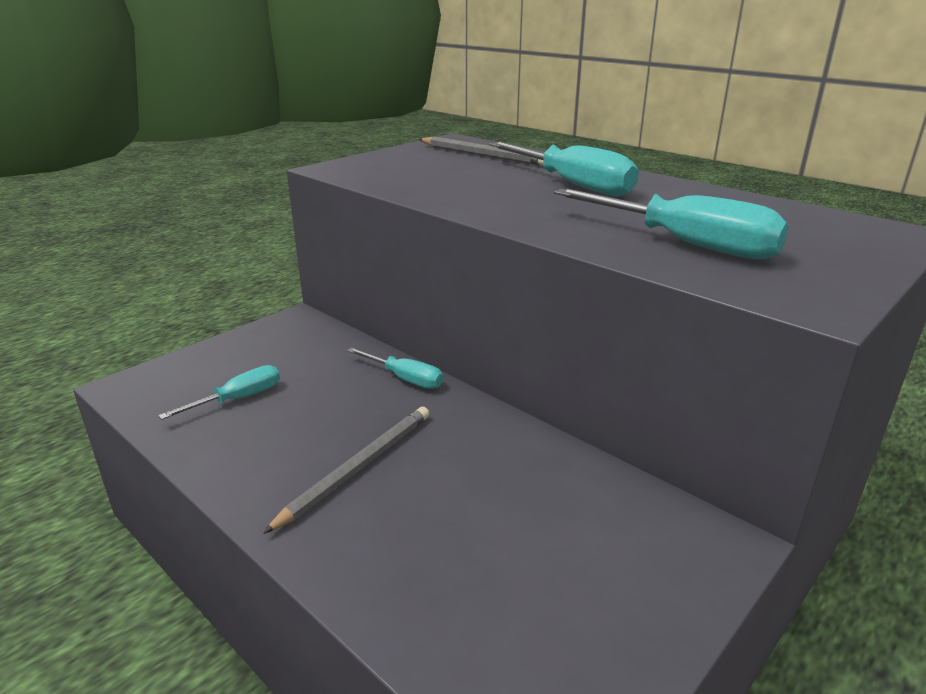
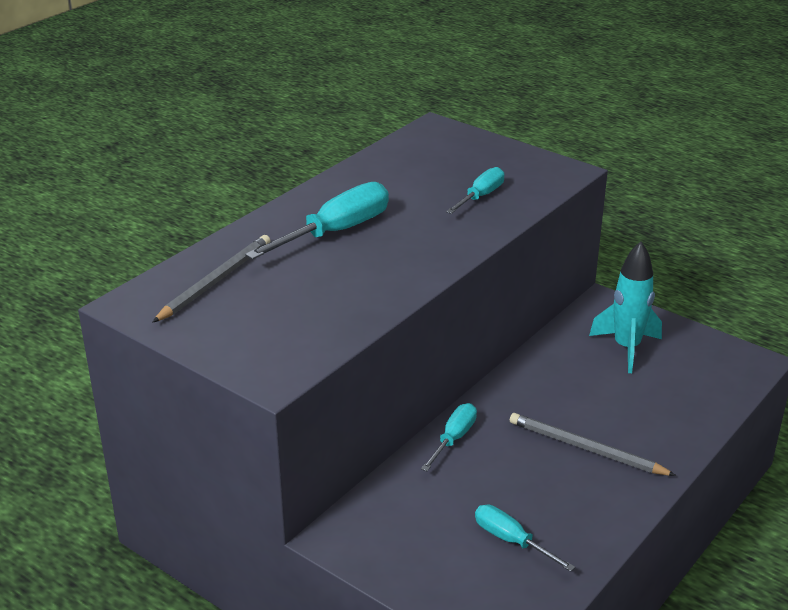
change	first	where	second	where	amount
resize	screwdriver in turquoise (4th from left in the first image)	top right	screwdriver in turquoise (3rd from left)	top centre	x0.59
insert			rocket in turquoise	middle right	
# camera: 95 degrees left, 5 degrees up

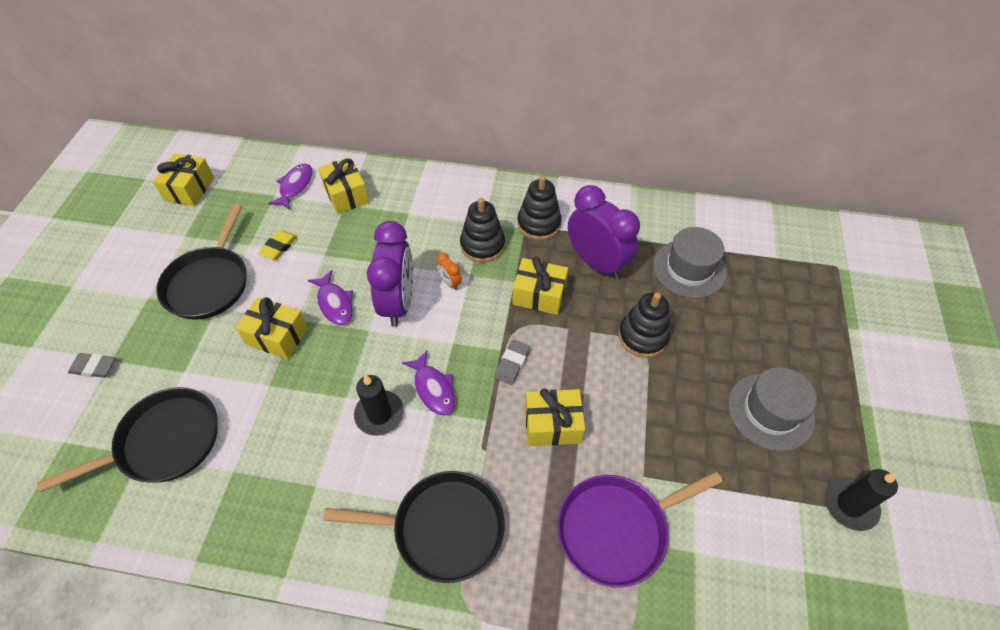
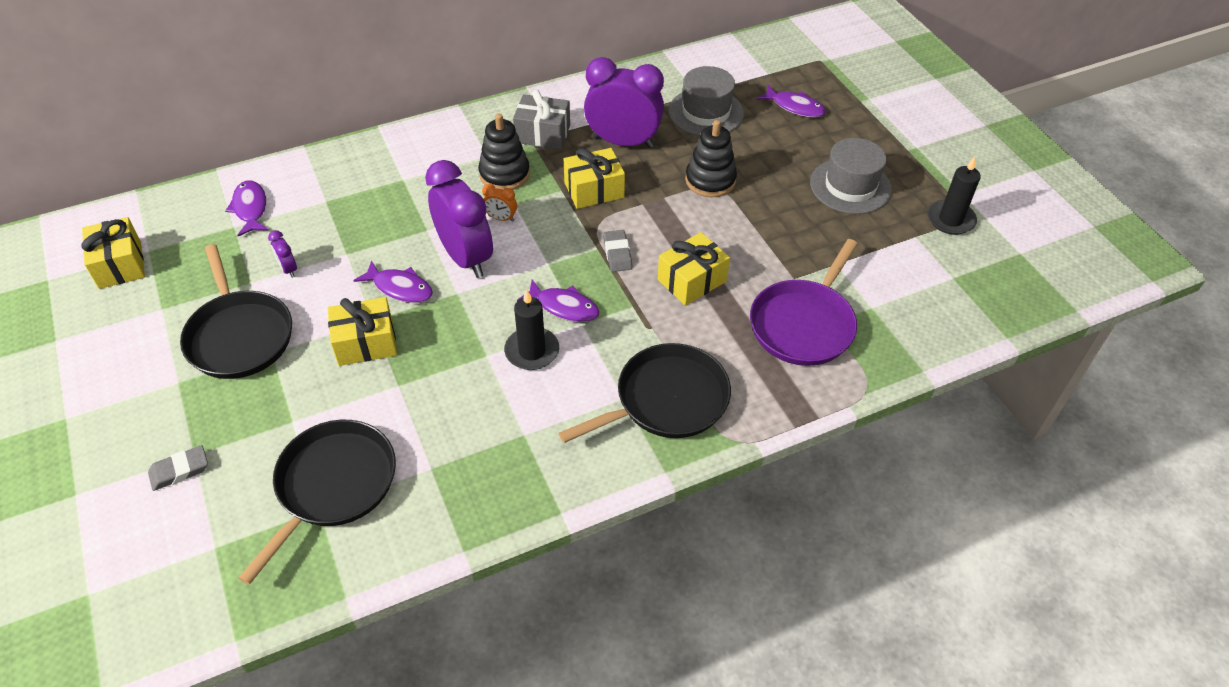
change	first	where	second	where	amount
delete	gift in yellow (3rd from left)	top centre			
replace	stacking toy in black (2nd from left)	top centre	gift in grey	top centre	
replace	eraser in yellow	middle left	clock in purple (1st from left)	middle left	
insert			fish in purple (4th from left)	top centre	
# camera: 35 degrees left, 5 degrees down

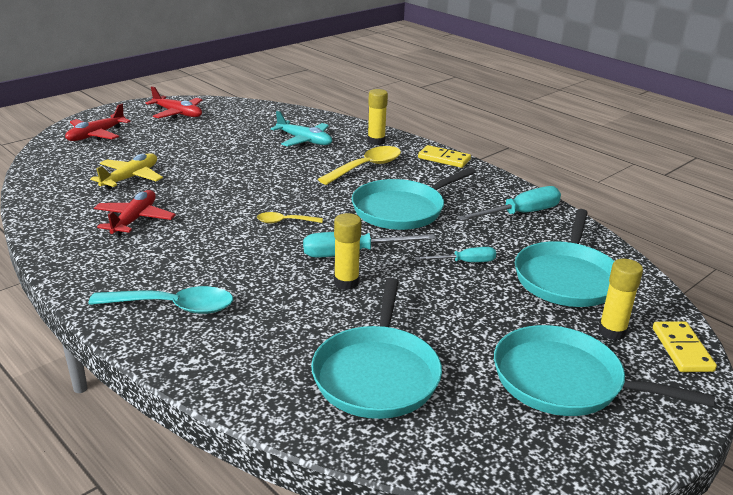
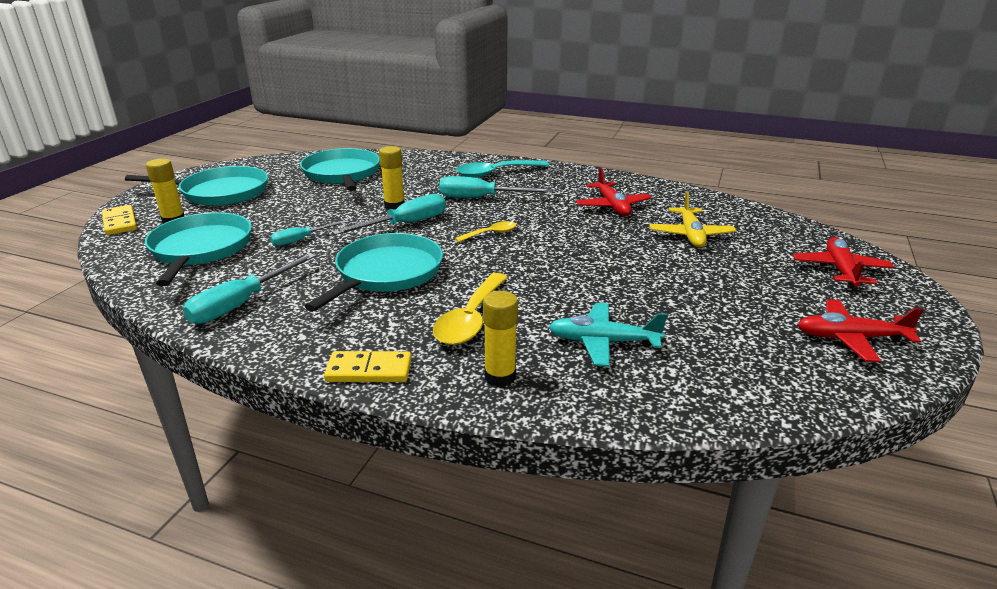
change	first	where	second	where	amount
insert			screwdriver in turquoise (4th from left)	top centre	
# camera: 155 degrees right, 0 degrees up

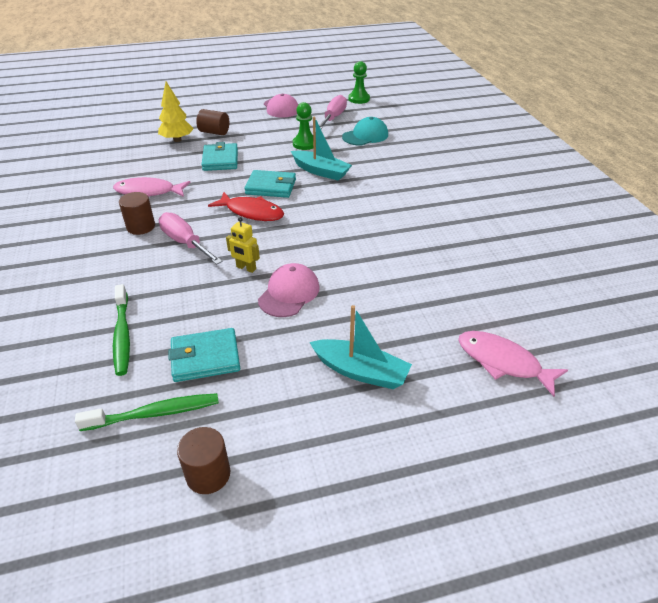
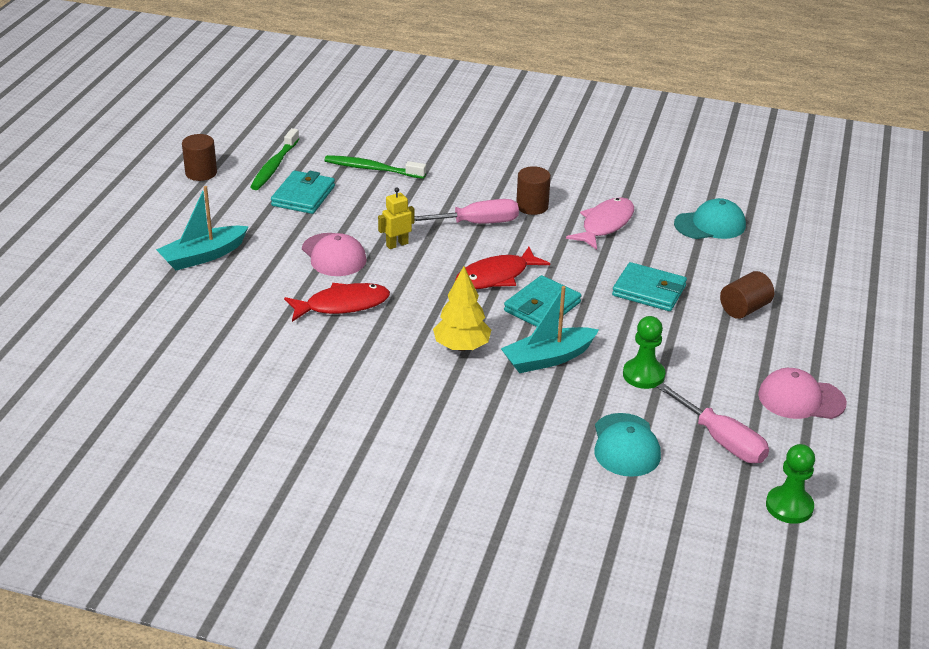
change	first	where	second	where	amount
move	tree in yellow	top left		centre	
delete	fish in pink (2nd from left)	middle right			
insert			cap in turquoise (2nd from left)	middle right	
insert			fish in red (1st from left)	centre	
# camera: 120 degrees right, 5 degrees down

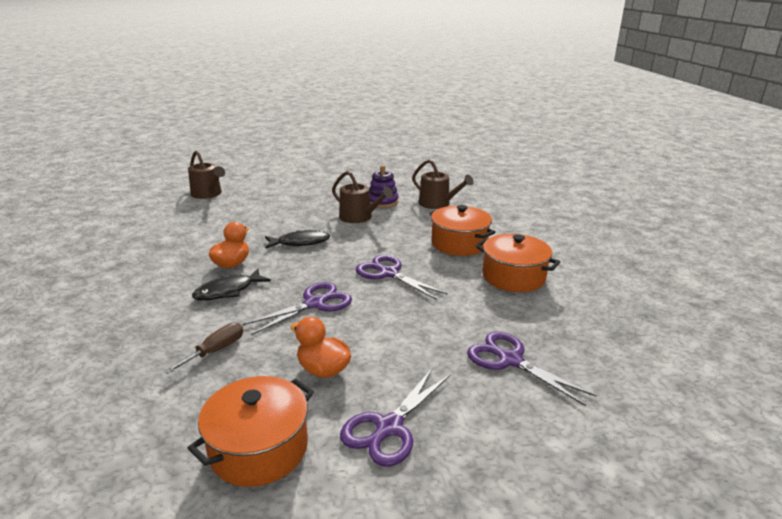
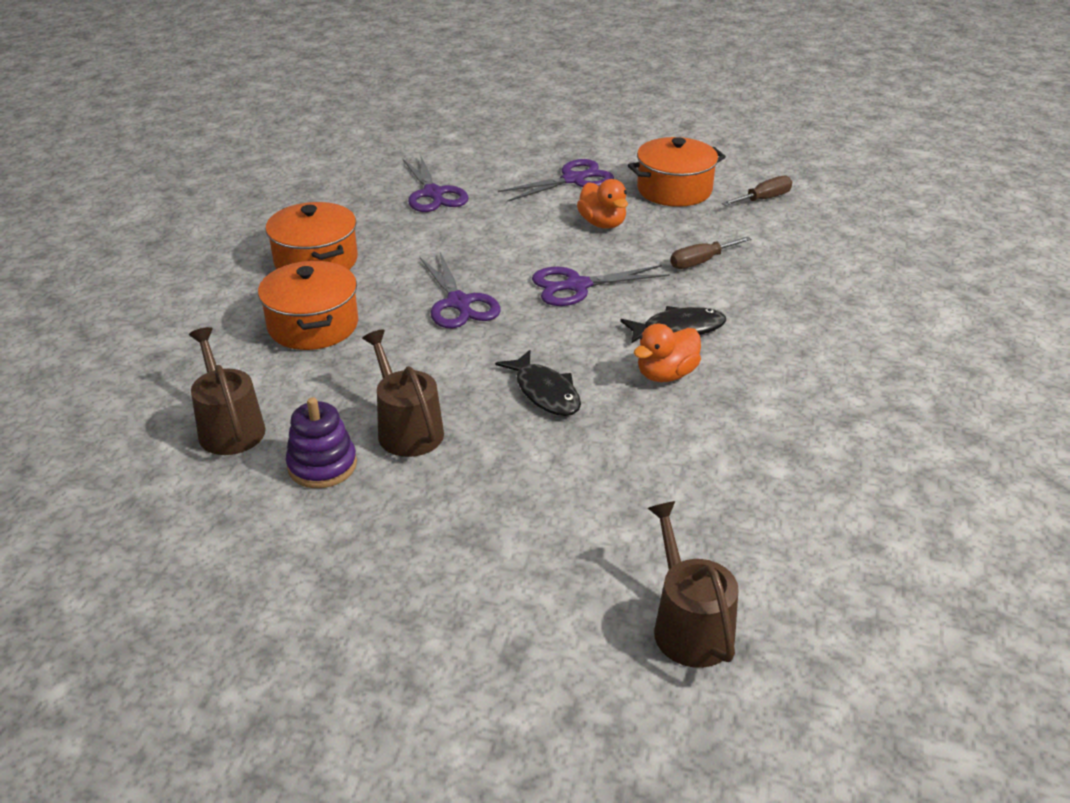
change	first	where	second	where	amount
rotate	fish in black (2nd from left in the first image)	centre	fish in black (1st from left)	centre	135 degrees counterclockwise
insert			screwdriver in brown (2nd from left)	top right	
# camera: 155 degrees left, 10 degrees up

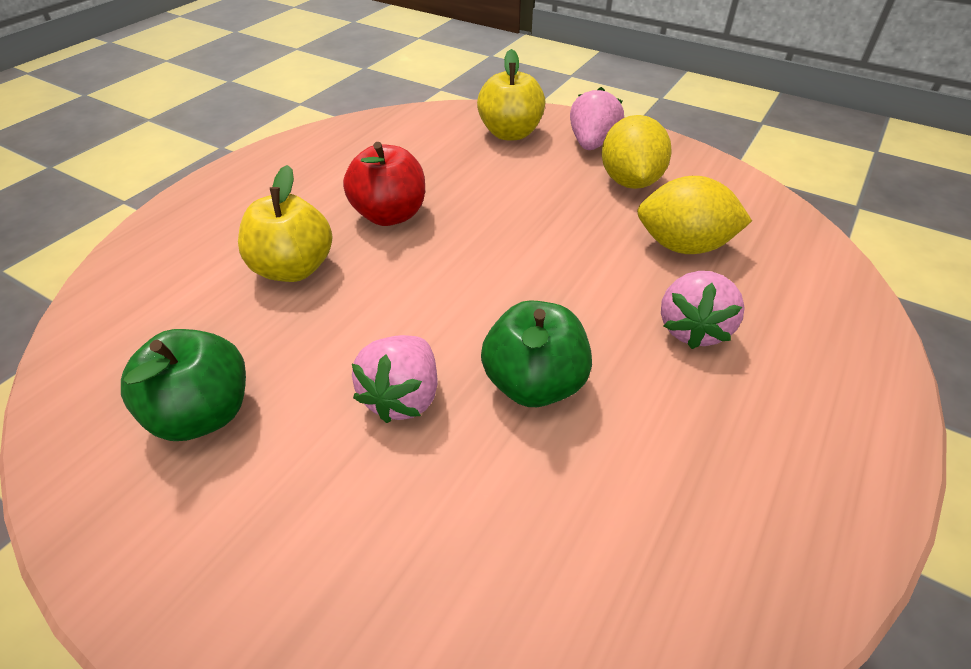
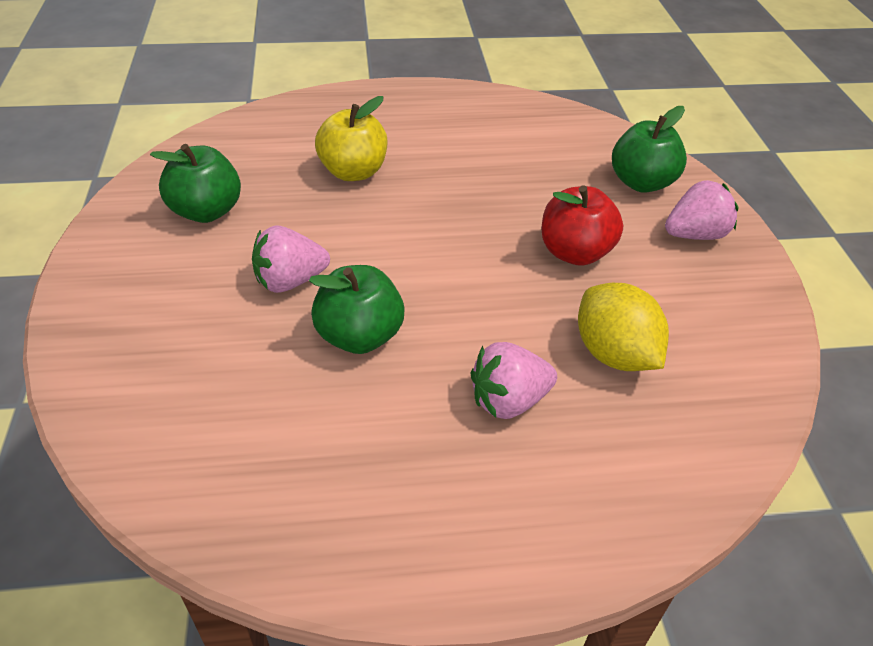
change	first	where	second	where	amount
recolor	apple in yellow (2nd from left)	top centre	apple in green (3rd from left)	top right	
delete	lemon in yellow (1st from left)	top centre			
move	apple in red	top centre		middle right	
# camera: 50 degrees right, 0 degrees up

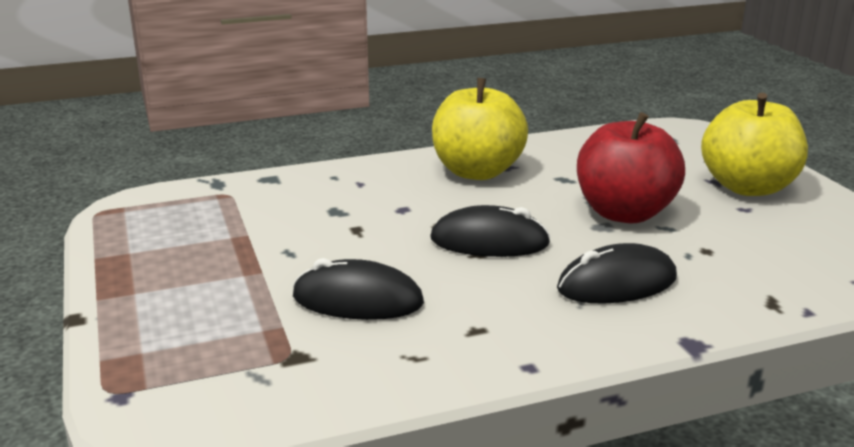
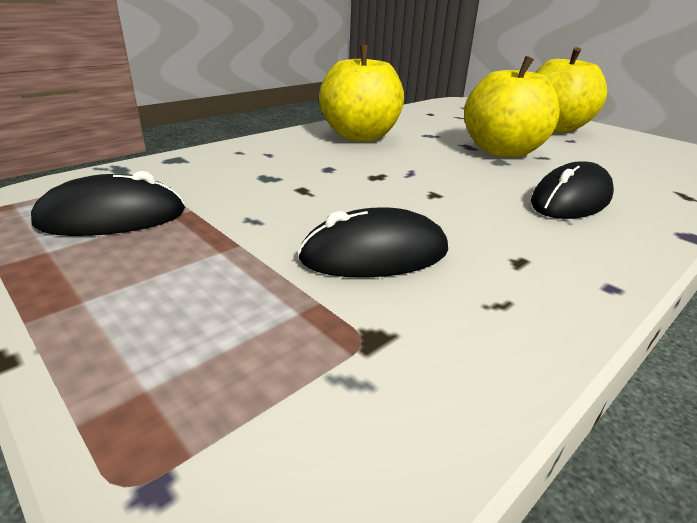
change	first	where	second	where	amount
recolor	apple in red	middle right	apple in yellow (2nd from left)	top right	
move	mouse in black (2nd from left in the first image)	centre	mouse in black (1st from left)	middle left	
# camera: 25 degrees left, 5 degrees up

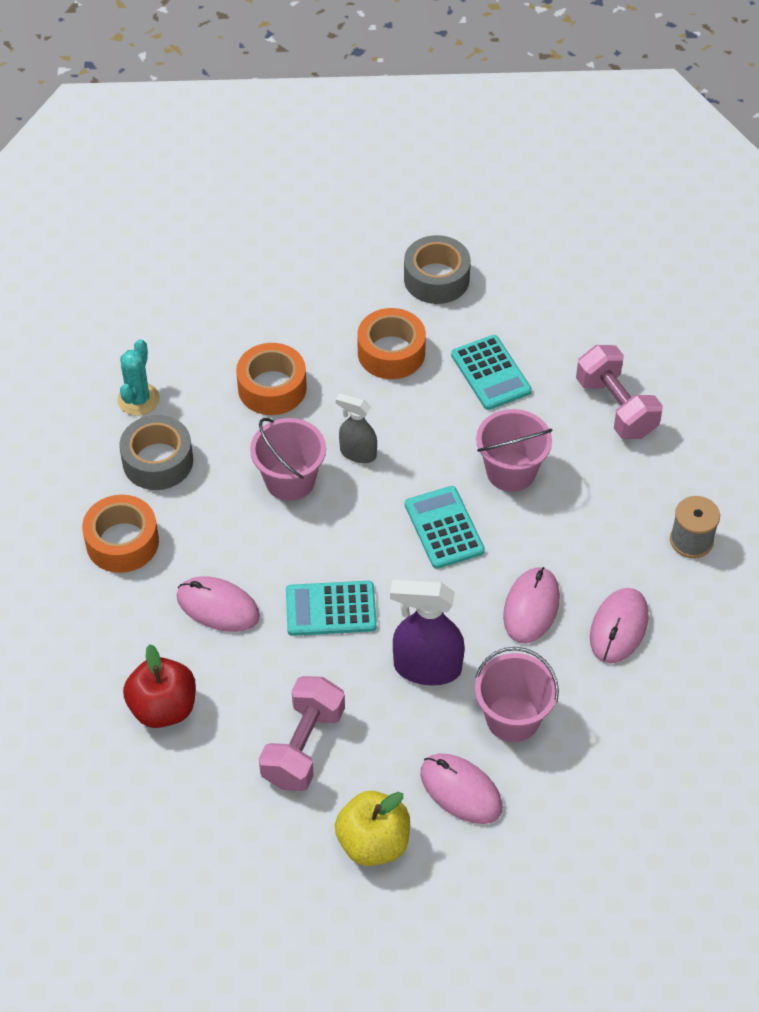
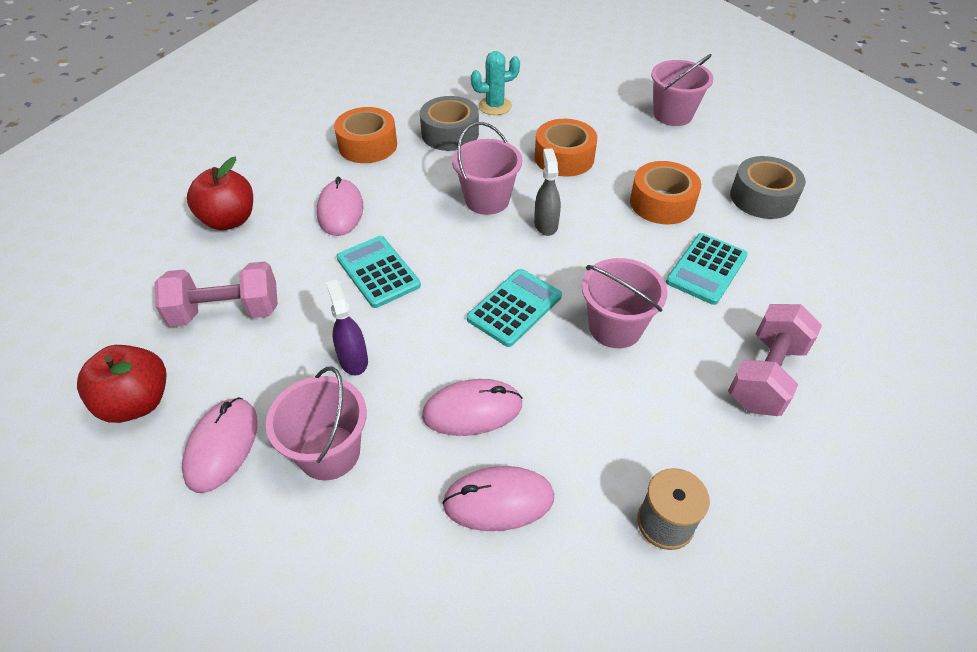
change	first	where	second	where	amount
resize	spray bottle in purple	centre		centre	x0.61
recolor	apple in yellow	bottom centre	apple in red (1st from left)	middle left	
insert			bucket in pink (4th from left)	top right	
# camera: 60 degrees right, 5 degrees down

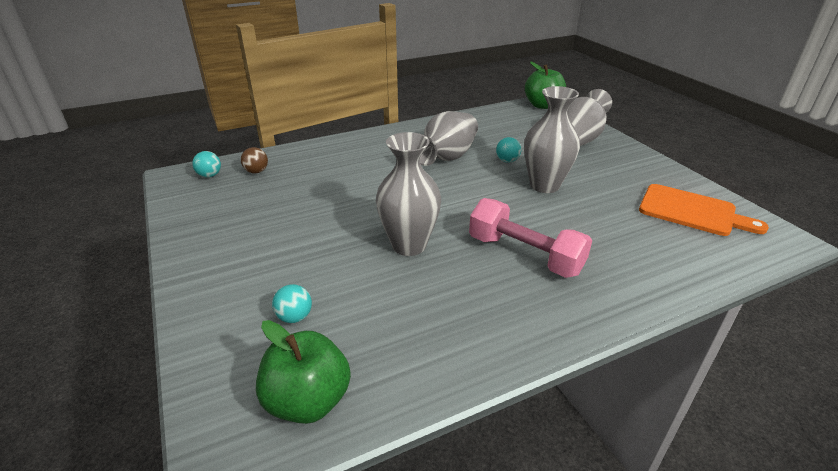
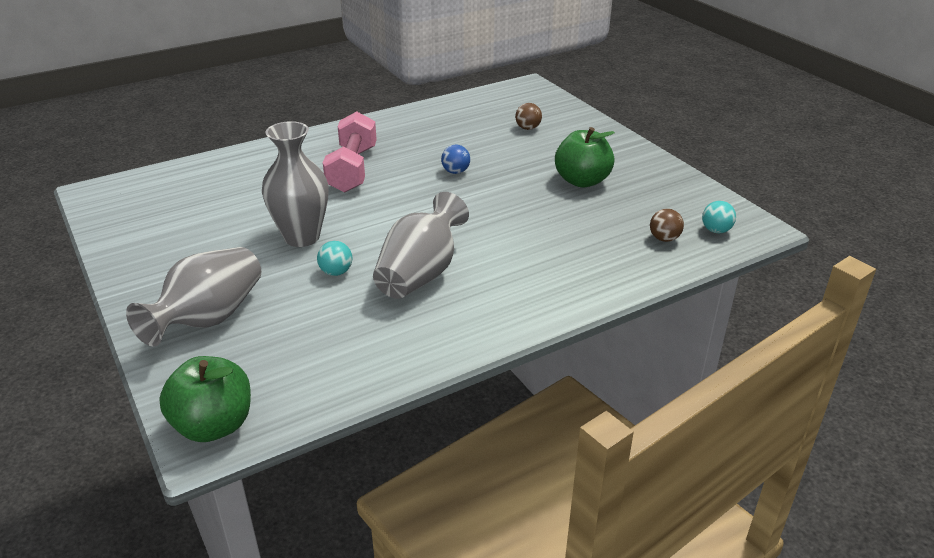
change	first	where	second	where	amount
replace	vase in grey (1st from left)	centre	ball in blue	top centre	
delete	cutting board in orange	middle right			
rotate	dumbbell in pink	centre		top centre	60 degrees clockwise
recolor	ball in turquoise (2nd from left)	centre	ball in brown (1st from left)	top centre	
move	apple in green (1st from left in the first image)	bottom centre	apple in green (2nd from left)	top centre	
# camera: 175 degrees right, 0 degrees up

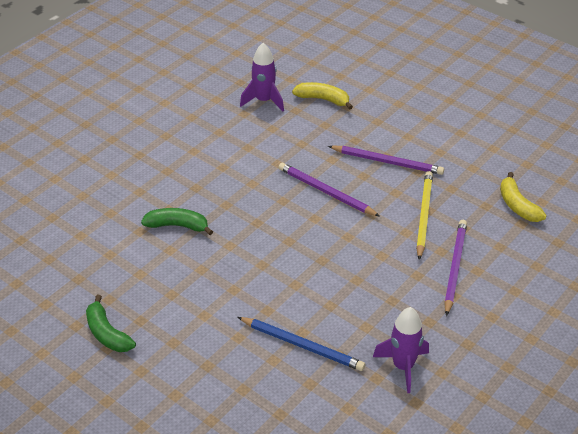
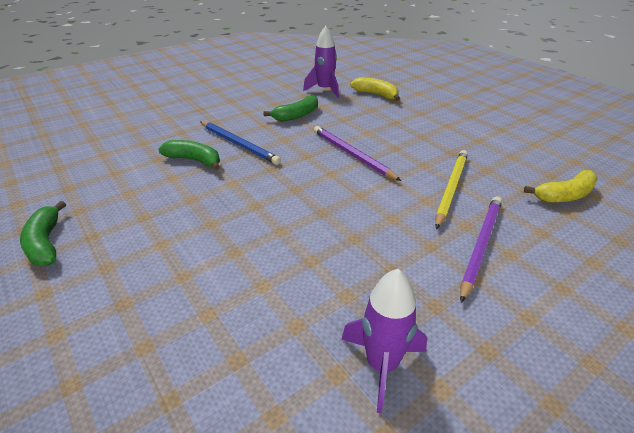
change	first	where	second	where	amount
delete	pencil in purple (2nd from left)	middle right			
rotate	banana in yellow (2nd from left)	middle right		middle right	105 degrees counterclockwise
move	pencil in blue	bottom centre		top centre	
insert			banana in green (3rd from left)	top centre	
# camera: 15 degrees right, 5 degrees down

